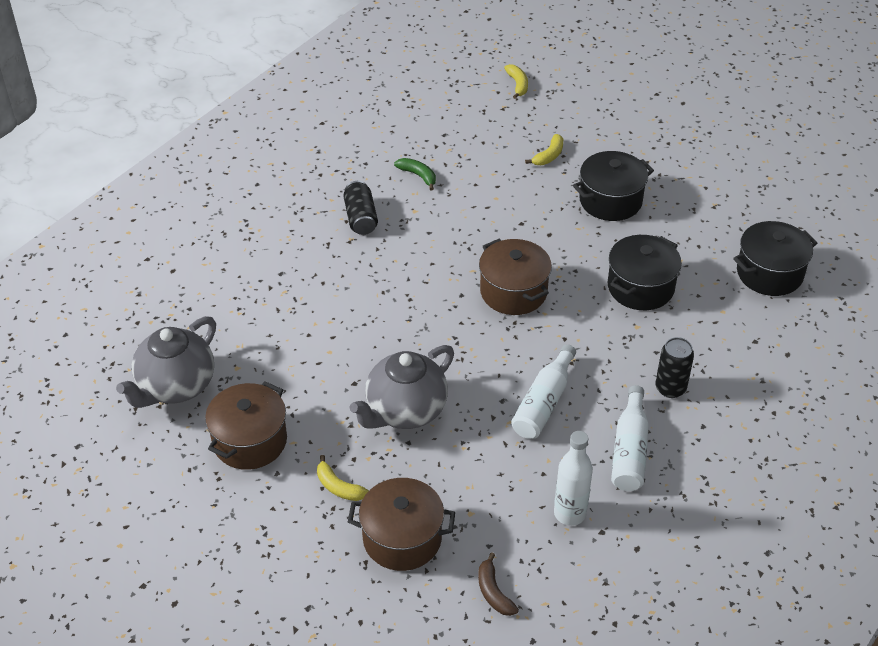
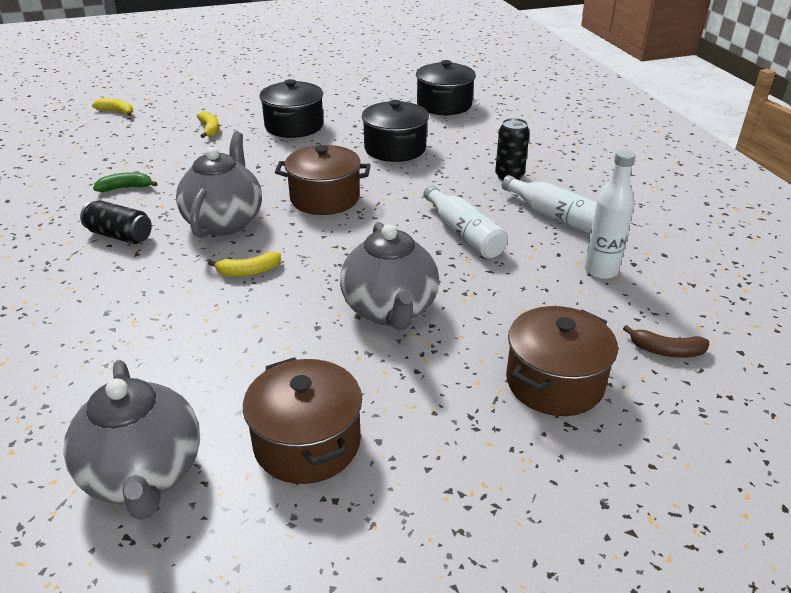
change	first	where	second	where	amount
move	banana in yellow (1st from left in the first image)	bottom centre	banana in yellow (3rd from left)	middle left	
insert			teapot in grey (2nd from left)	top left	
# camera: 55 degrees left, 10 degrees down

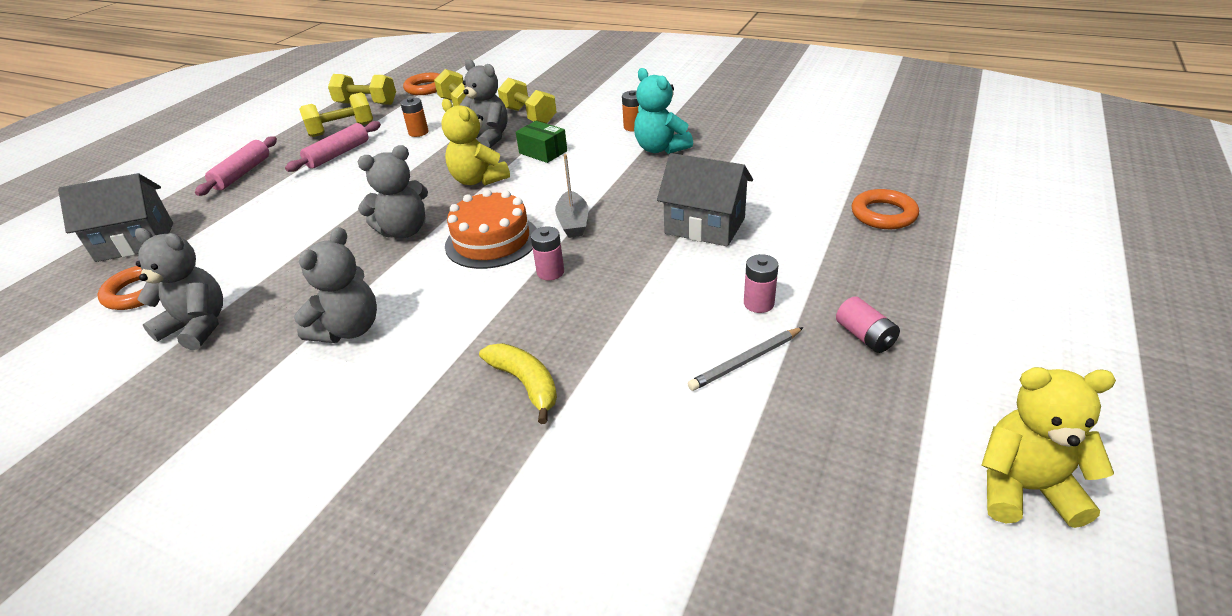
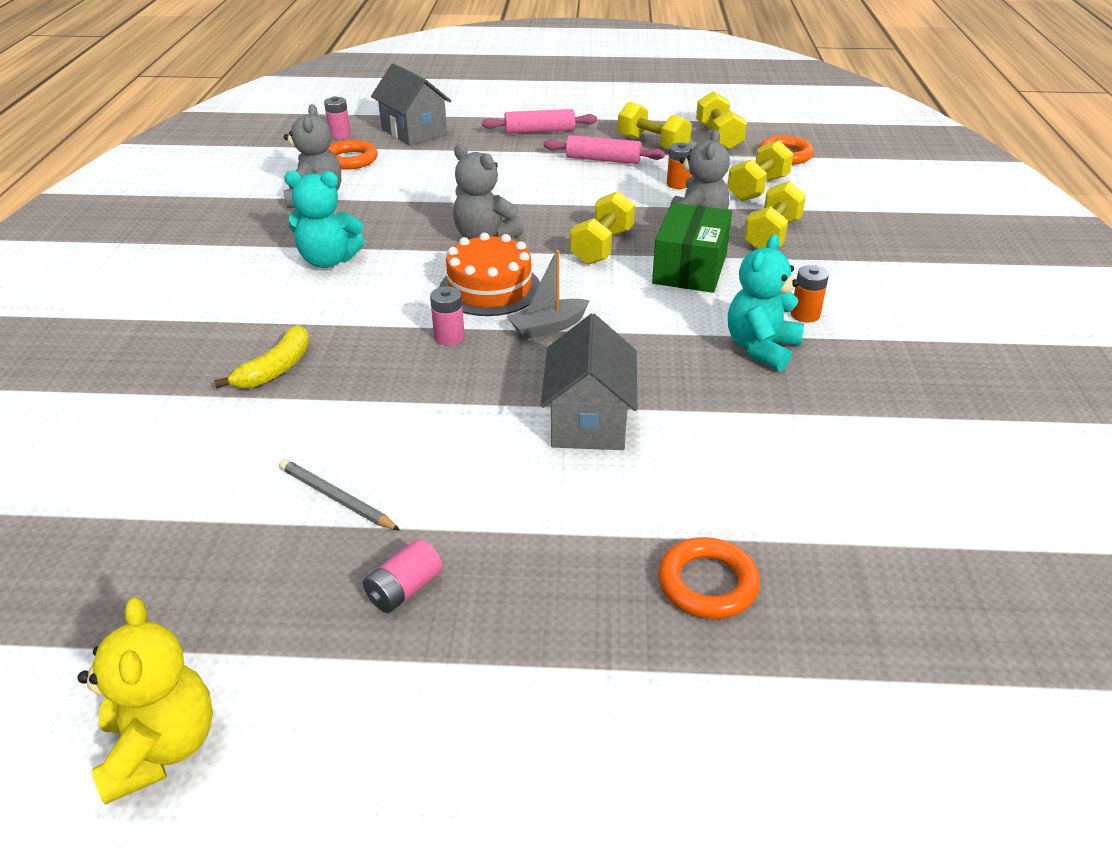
change	first	where	second	where	amount
replace	teddy bear in yellow (1st from left)	top centre	dumbbell in yellow (1st from left)	top centre	
resize	box in green	top centre		top centre	x1.62
recolor	teddy bear in grey (2nd from left)	middle left	teddy bear in turquoise (1st from left)	top left	
move	battery in pink (2nd from left in the first image)	centre	battery in pink (1st from left)	top left	
# camera: 65 degrees right, 0 degrees up

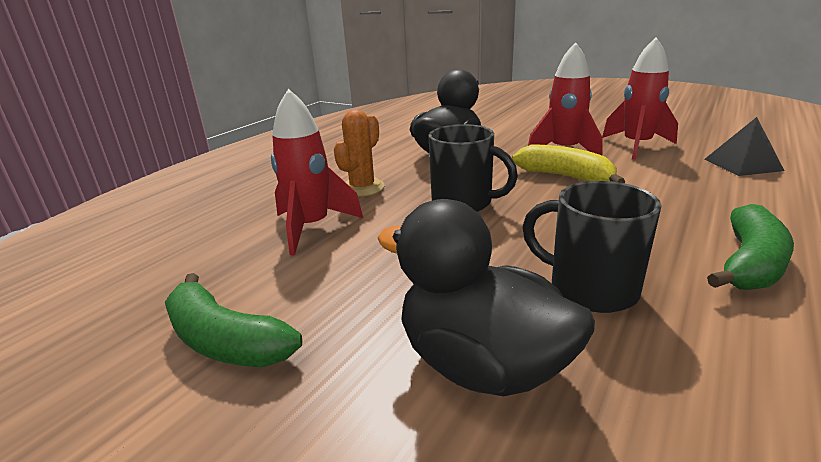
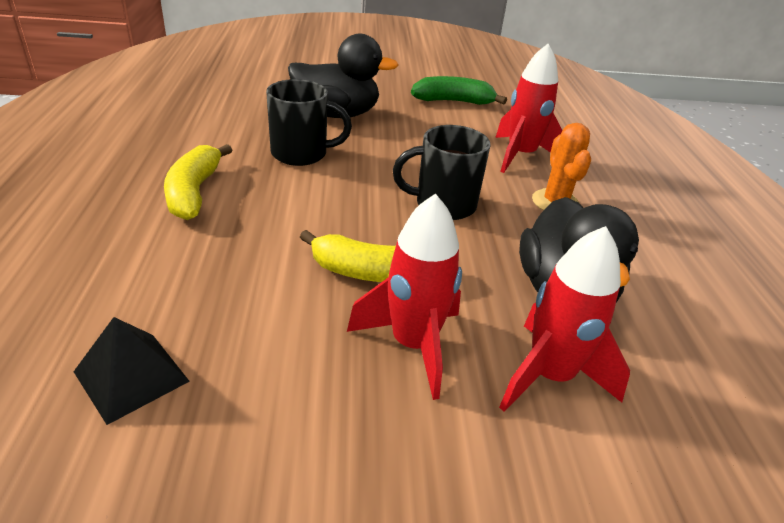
change	first	where	second	where	amount
move	rocket in red (3rd from left)	top right		middle right	
recolor	banana in green (2nd from left)	middle right	banana in yellow (1st from left)	middle left	
# camera: 140 degrees right, 10 degrees up

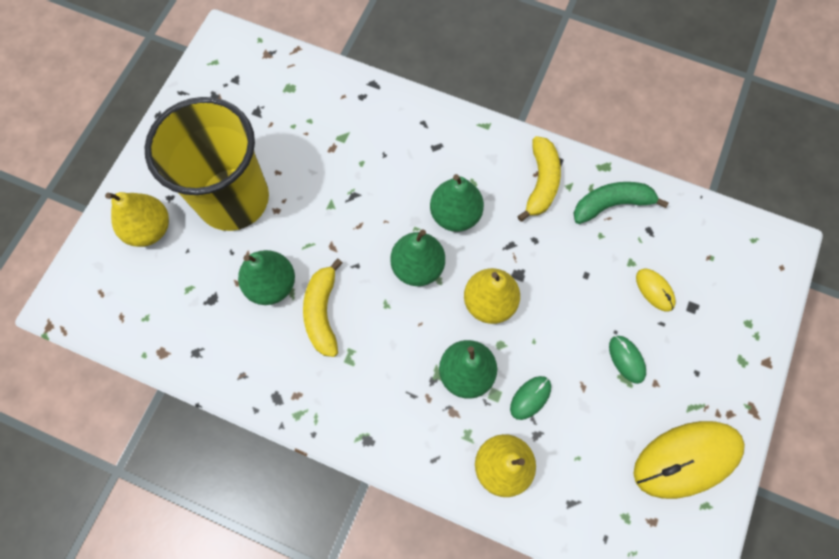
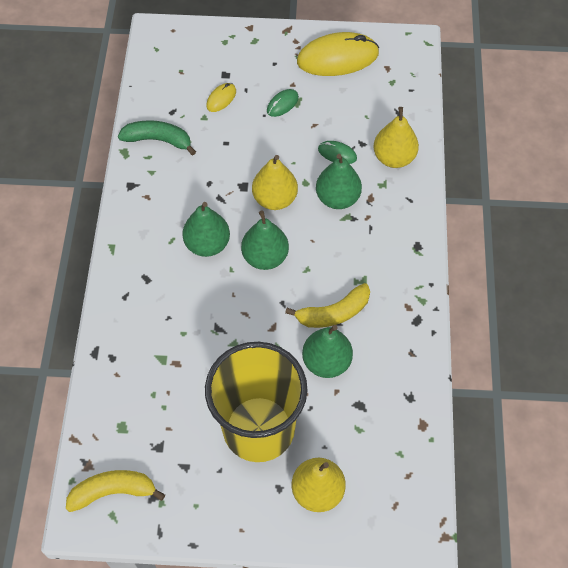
change	first	where	second	where	amount
move	banana in yellow (2nd from left in the first image)	top centre	banana in yellow (1st from left)	bottom left	
rotate	banana in green	middle right		top left	135 degrees clockwise
rotate	mouse in yellow (2nd from left)	bottom right		top centre	60 degrees counterclockwise
# camera: 110 degrees left, 10 degrees down

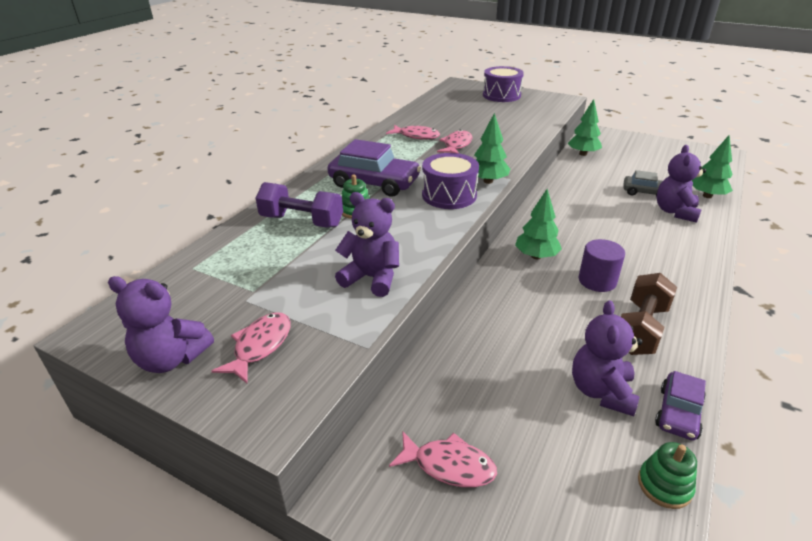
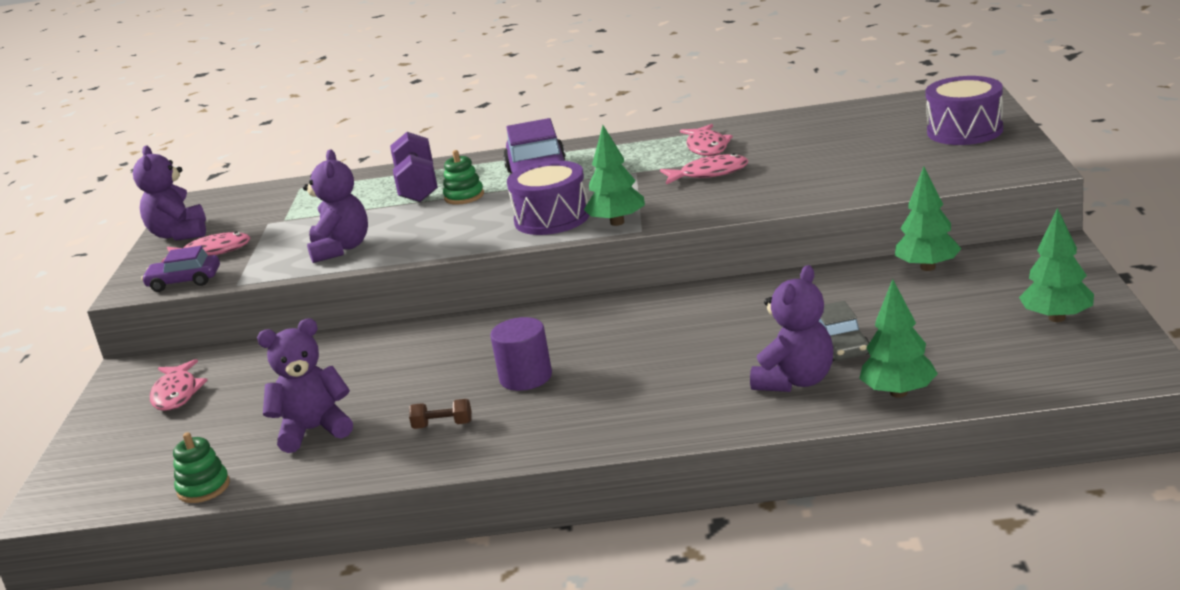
change	first	where	second	where	amount
rotate	teddy bear in purple (4th from left)	middle right		middle right	135 degrees clockwise
move	tree in green (2nd from left in the first image)	centre	tree in green (4th from left)	middle right	
resize	dumbbell in brown	middle right		bottom centre	x0.48
move	car in purple (2nd from left in the first image)	bottom right	car in purple (1st from left)	middle left	
# camera: 65 degrees right, 10 degrees down

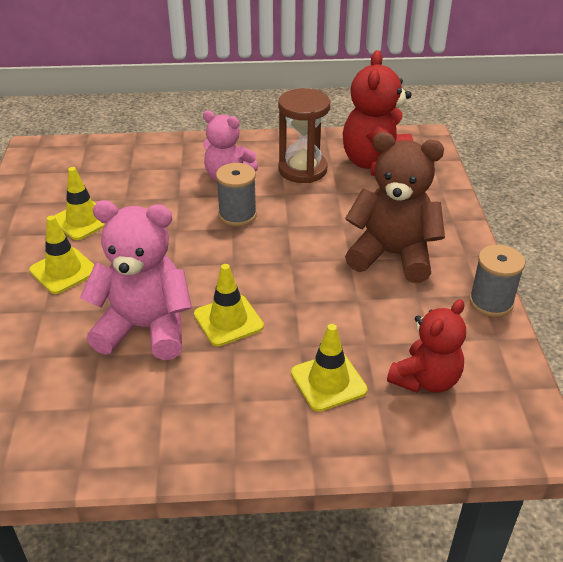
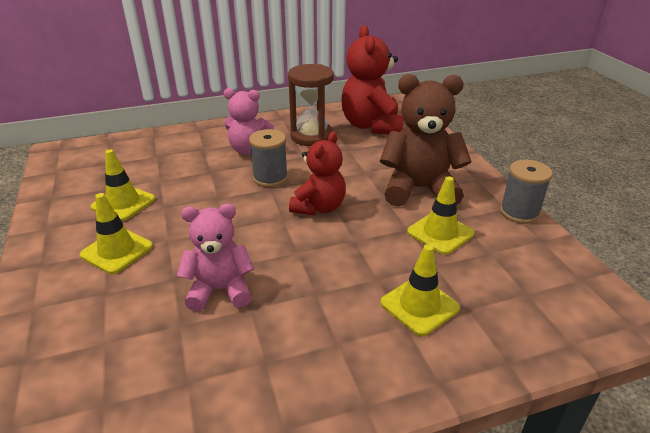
change	first	where	second	where	amount
resize	teddy bear in pink (1st from left)	middle left		middle left	x0.66
move	traffic cone in yellow (3rd from left in the first image)	centre	traffic cone in yellow (4th from left)	middle right	
move	teddy bear in red (2nd from left in the first image)	middle right	teddy bear in red (1st from left)	centre	
# camera: 15 degrees left, 5 degrees down

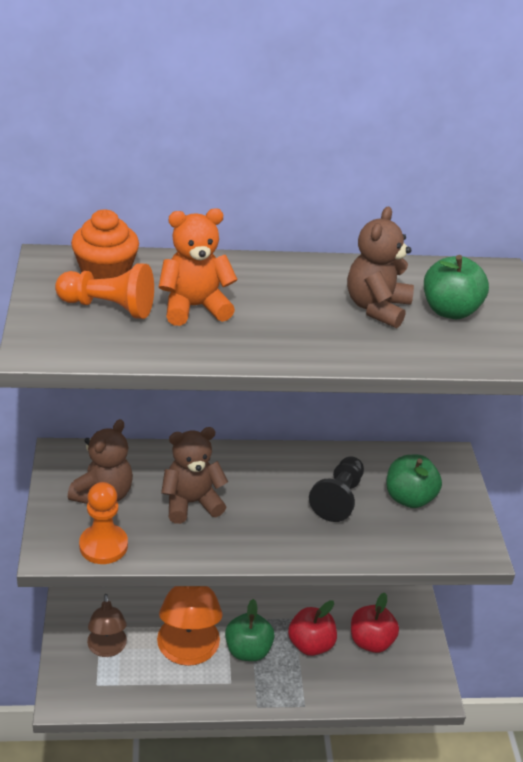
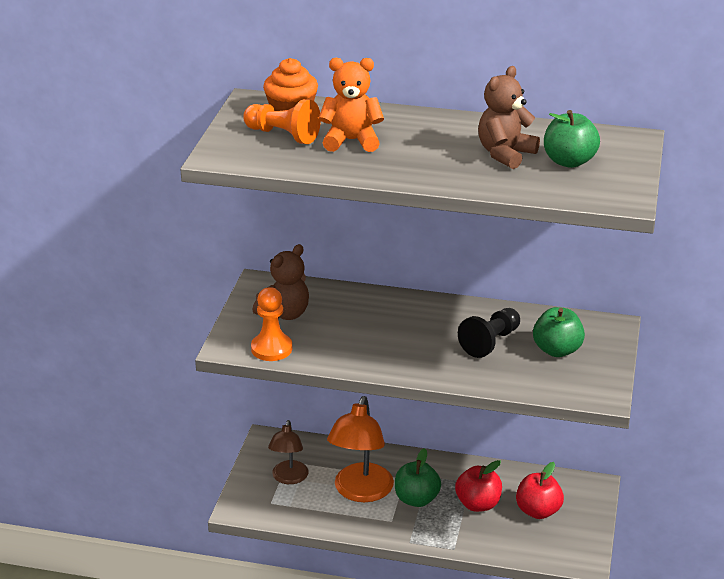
change	first	where	second	where	amount
delete	teddy bear in brown (2nd from left)	centre			
# camera: 20 degrees right, 5 degrees down

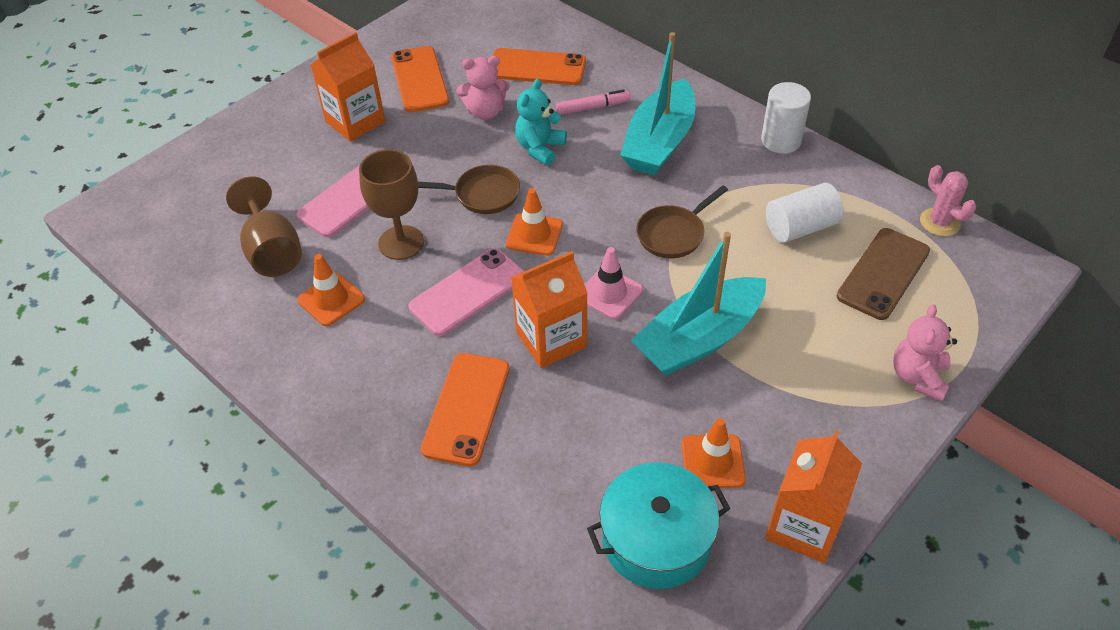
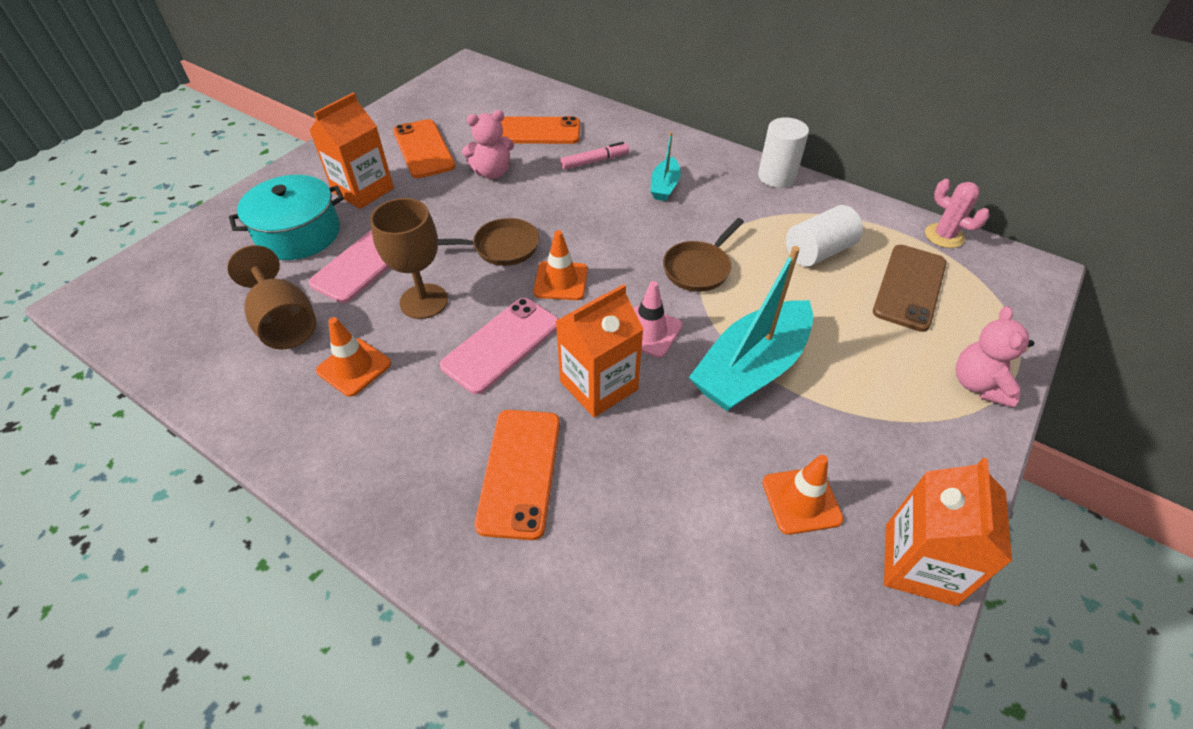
change	first	where	second	where	amount
resize	boat in turquoise (1st from left)	top centre		top centre	x0.50
delete	teddy bear in turquoise	top centre			
move	pot in turquoise	bottom centre		top left	
# camera: 10 degrees left, 0 degrees up

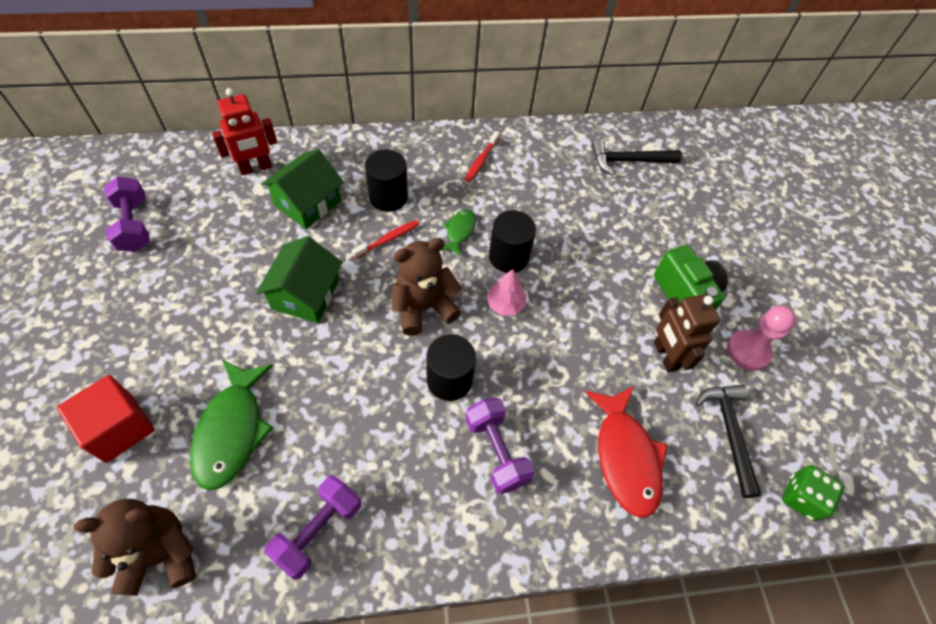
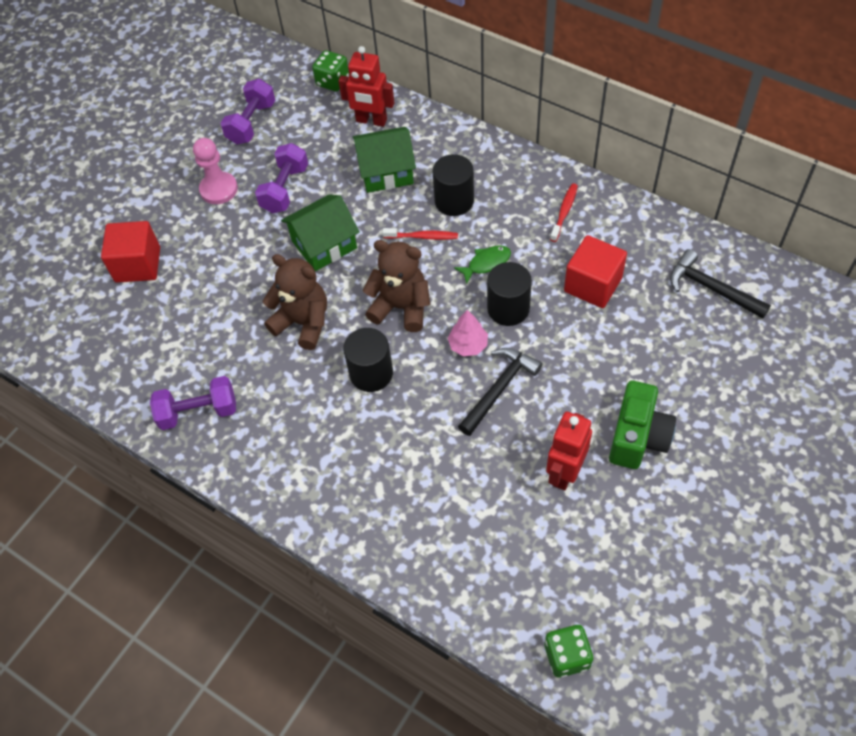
change	first	where	second	where	amount
rotate	toothbrush in red (2nd from left)	top centre		top centre	135 degrees clockwise
recolor	robot in brown	middle right	robot in red (2nd from left)	centre	
move	pawn in pink	middle right		top left	
delete	fish in green (1st from left)	bottom left			
move	hammer in black (2nd from left in the first image)	bottom right	hammer in black (1st from left)	centre	
delete	fish in red	bottom right			
move	dumbbell in purple (3rd from left)	bottom centre		top left	
move	teddy bear in brown (1st from left)	bottom left		centre	
insert			dice in green (1st from left)	top centre	
insert			cube in red (2nd from left)	middle right	
# camera: 50 degrees right, 0 degrees up

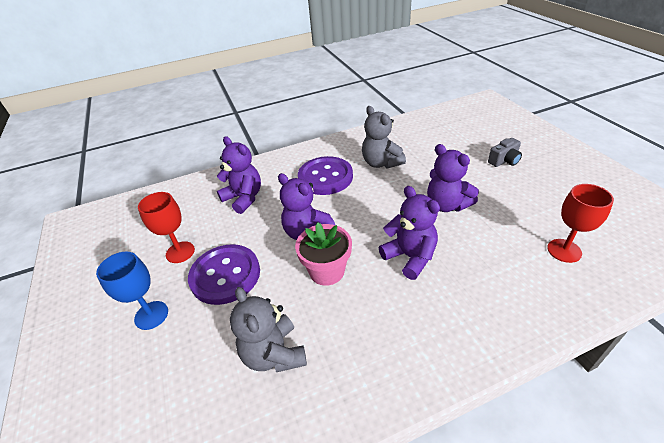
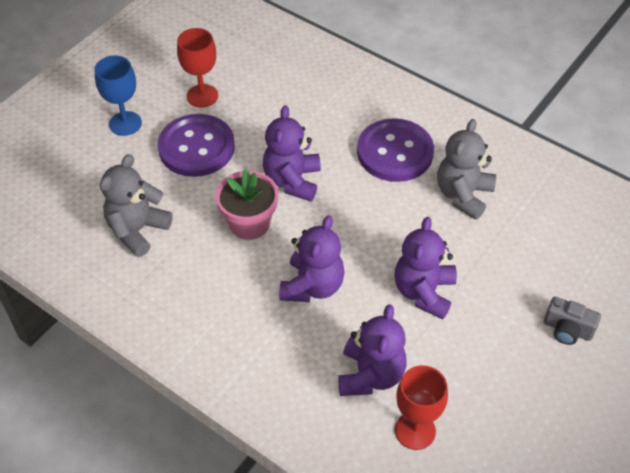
change	first	where	second	where	amount
move	teddy bear in purple (1st from left in the first image)	centre	teddy bear in purple (3rd from left)	bottom centre	
# camera: 55 degrees right, 10 degrees up

